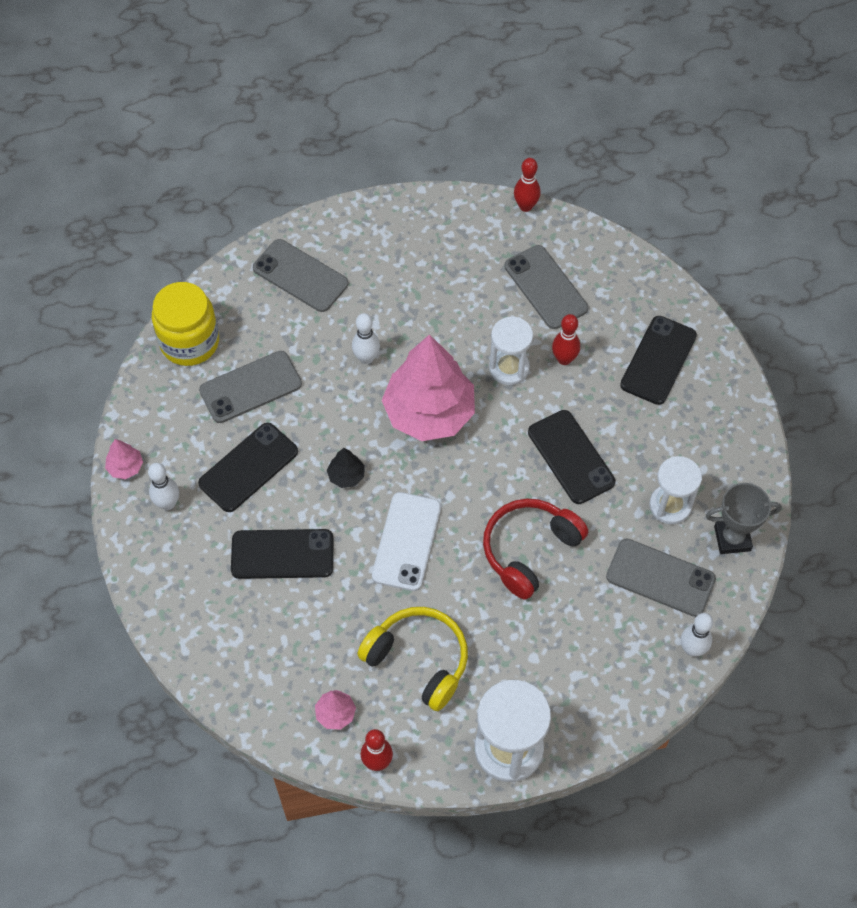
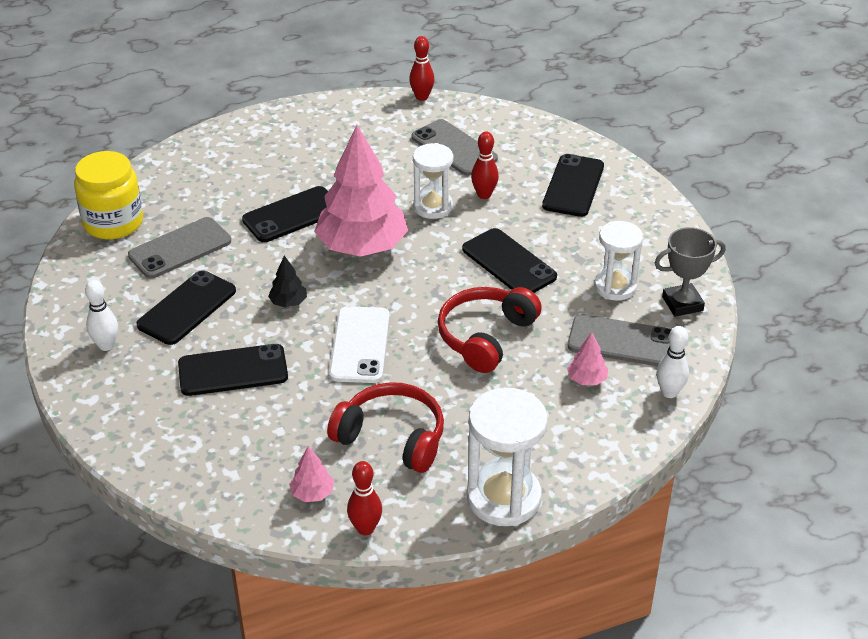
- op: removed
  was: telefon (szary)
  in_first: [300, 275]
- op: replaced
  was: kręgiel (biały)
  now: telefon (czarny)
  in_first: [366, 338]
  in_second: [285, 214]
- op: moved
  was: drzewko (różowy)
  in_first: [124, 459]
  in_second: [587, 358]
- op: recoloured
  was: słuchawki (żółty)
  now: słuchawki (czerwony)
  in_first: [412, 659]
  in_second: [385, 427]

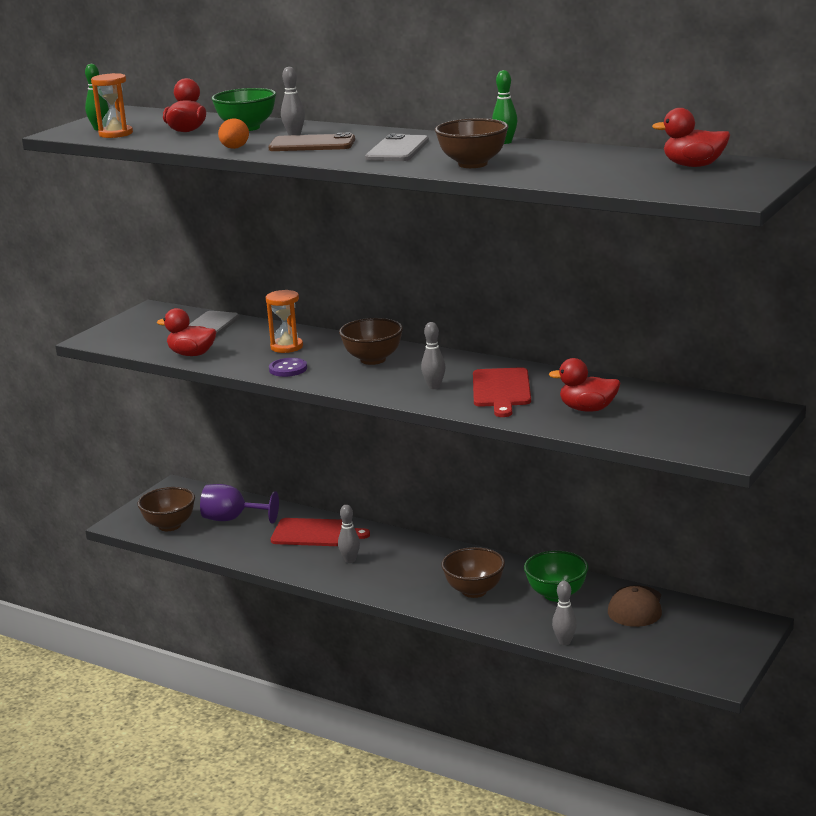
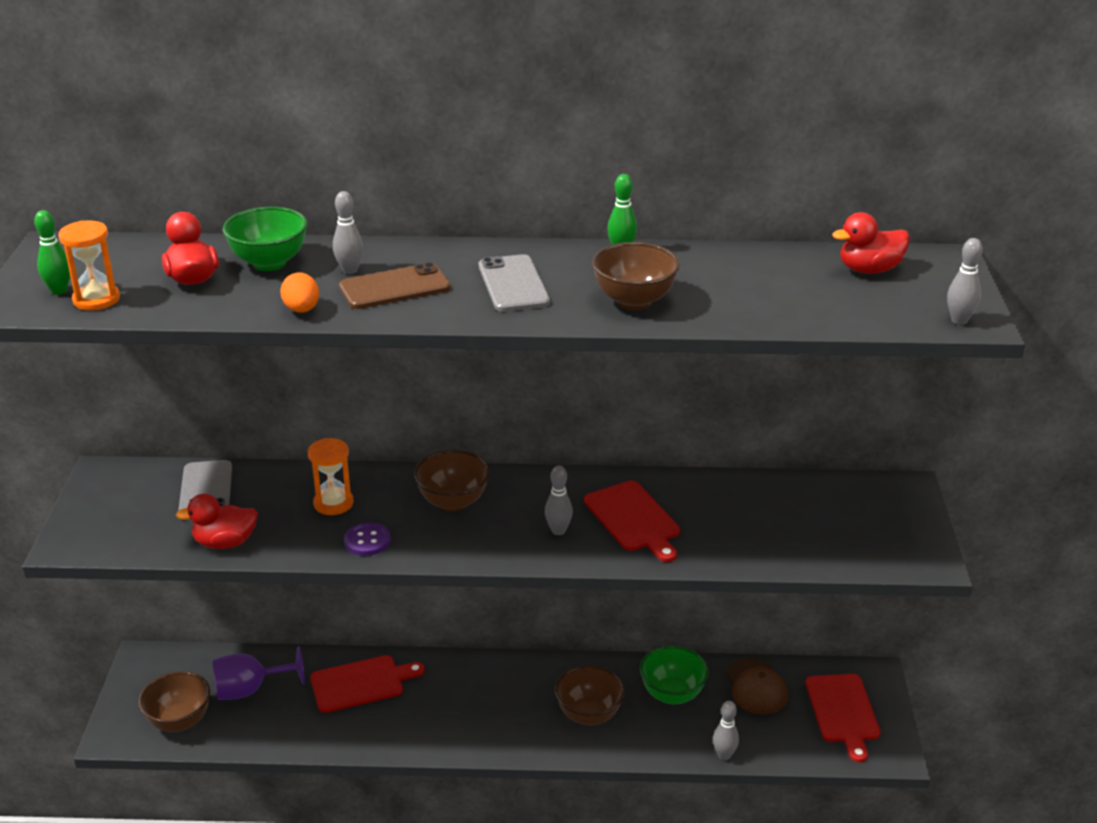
- op: removed
  was: kaczka (czerwony)
  in_first: [584, 385]
- op: moved
  was: kręgiel (szary)
  in_first: [349, 534]
  in_second: [965, 281]
- op: added
  now: deska do krojenia (czerwony)
  in_second: [843, 718]

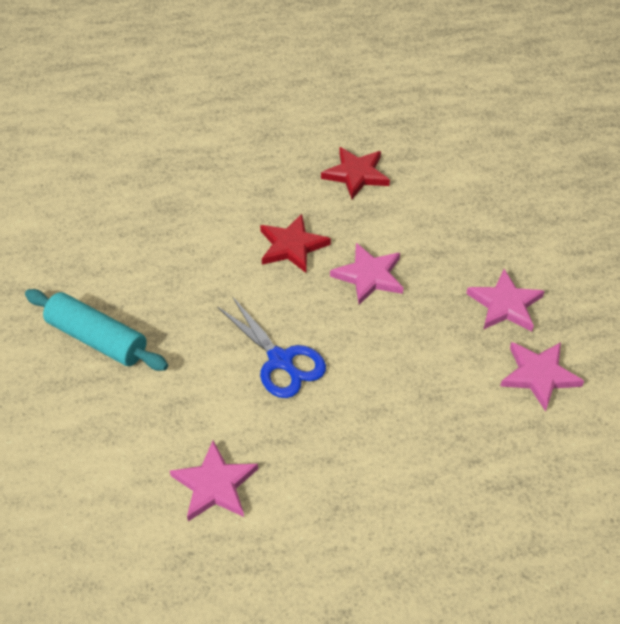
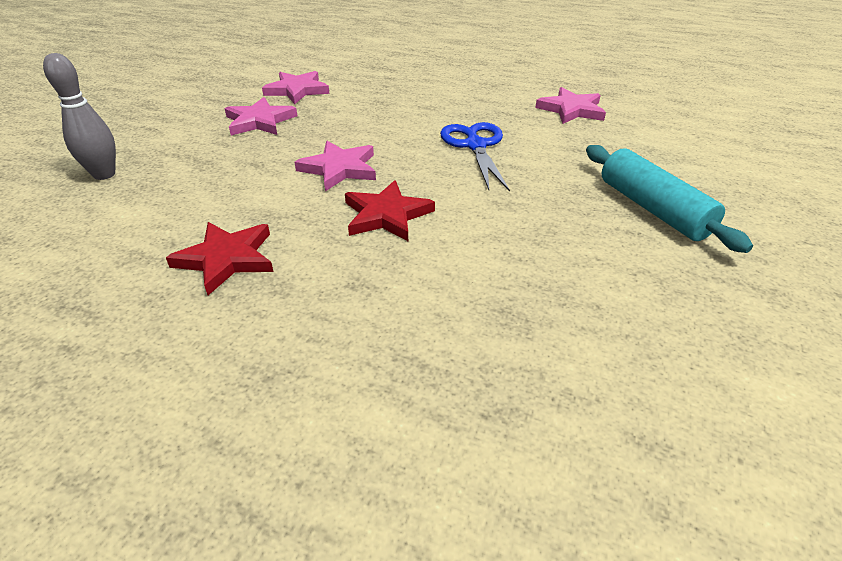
- op: added
  now: kręgiel (szary)
  in_second: [79, 116]

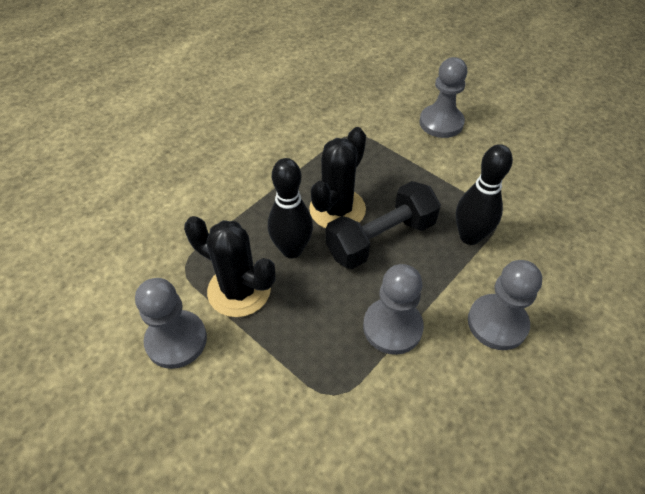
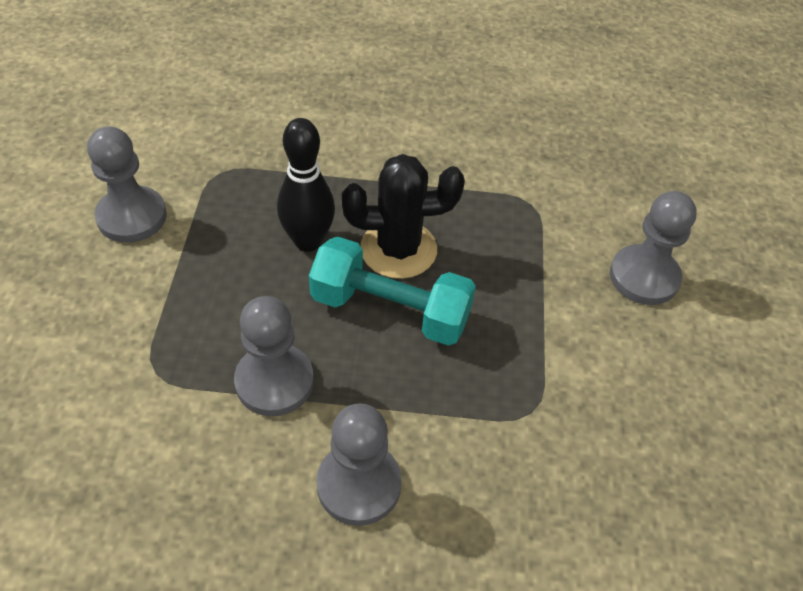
- op: removed
  was: kręgiel (czarny)
  in_first: [484, 194]
- op: recoloured
  was: hantel (czarny)
  now: hantel (turkusowy)
  in_first: [383, 225]
  in_second: [392, 291]
- op: removed
  was: kaktus (czarny)
  in_first: [230, 266]

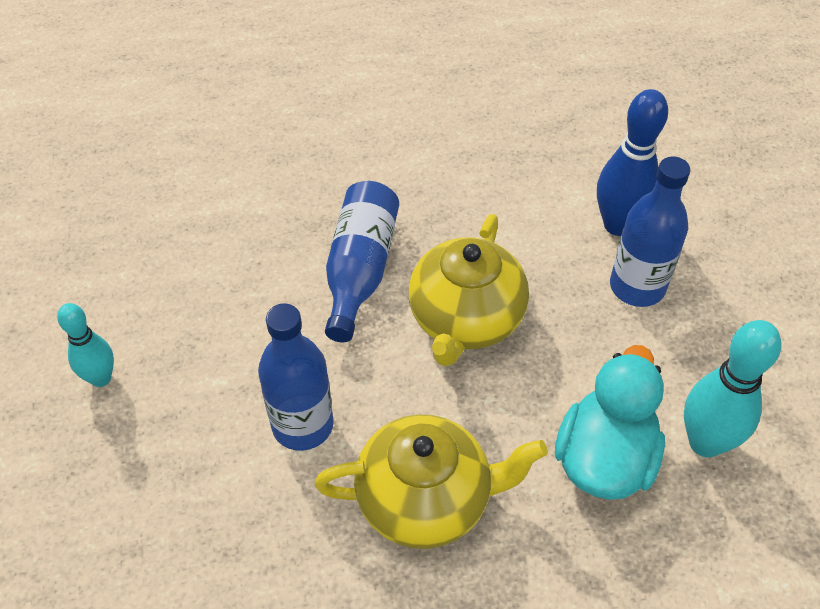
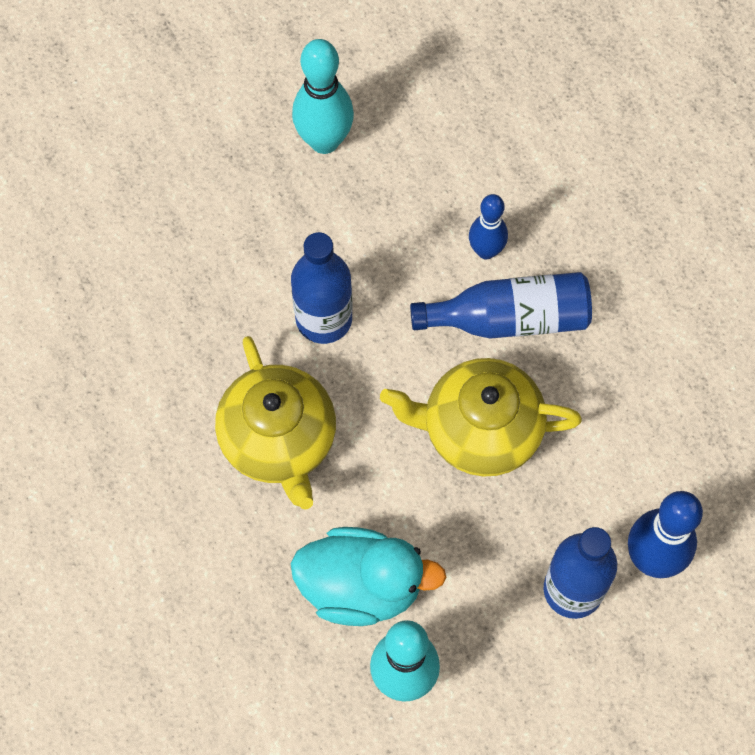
- op: resized
  was: kręgiel (turkusowy)
  in_first: [85, 345]
  in_second: [323, 96]
  ratio: 1.59
- op: added
  now: kręgiel (niebieski)
  in_second: [488, 226]

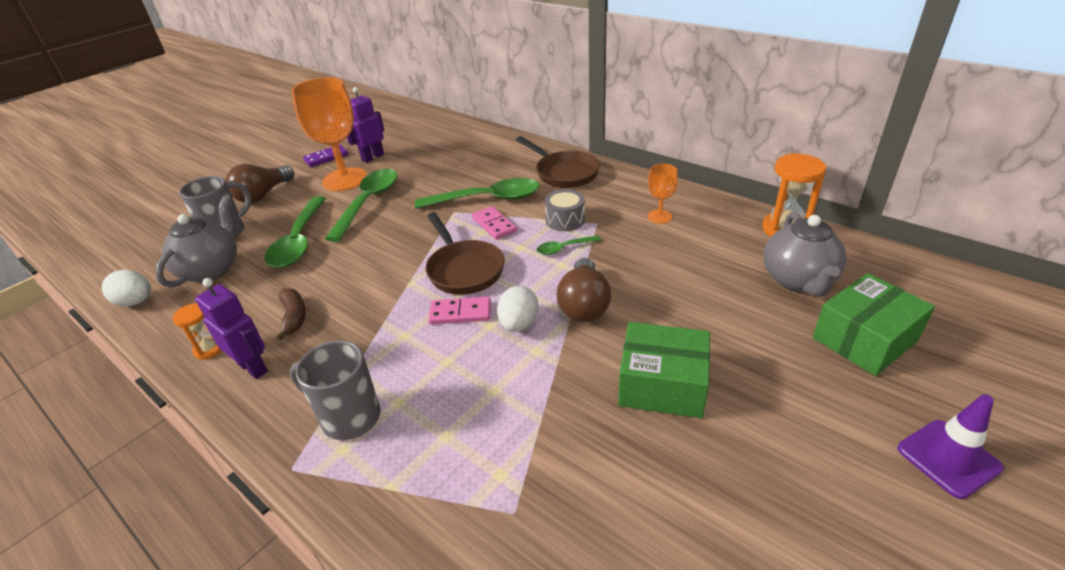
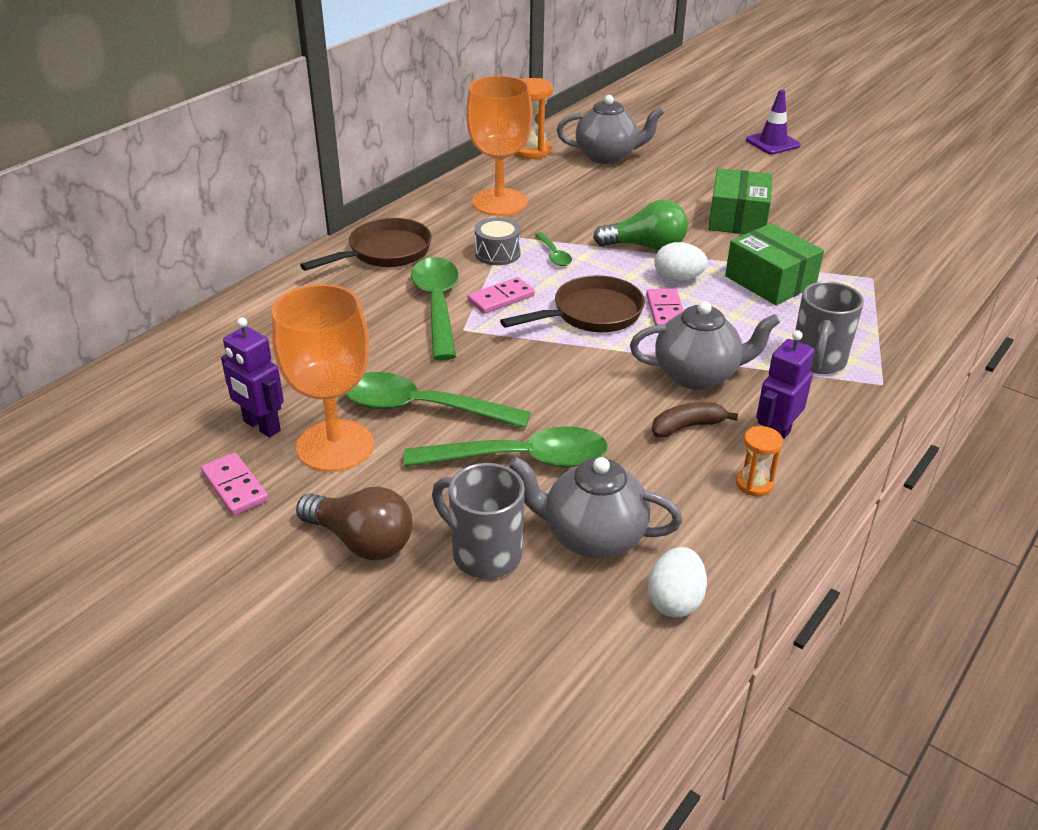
- op: recoloured
  was: kostka domina (fioletowy)
  now: kostka domina (różowy)
  in_first: [325, 156]
  in_second: [235, 484]
- op: resized
  was: kielich (pomarańczowy)
  in_first: [662, 194]
  in_second: [499, 145]
  ratio: 2.13
- op: recoloured
  was: żarówka (brązowy)
  now: żarówka (zielony)
  in_first: [584, 290]
  in_second: [640, 225]
- op: moved
  was: pudełko (zielony)
  in_first: [874, 324]
  in_second: [774, 264]
- op: added
  now: imbryk (szary)
  in_second: [705, 345]

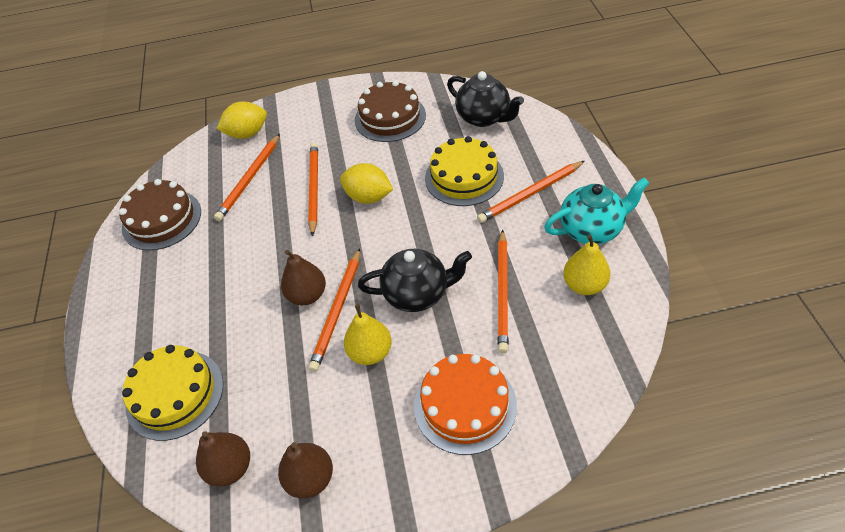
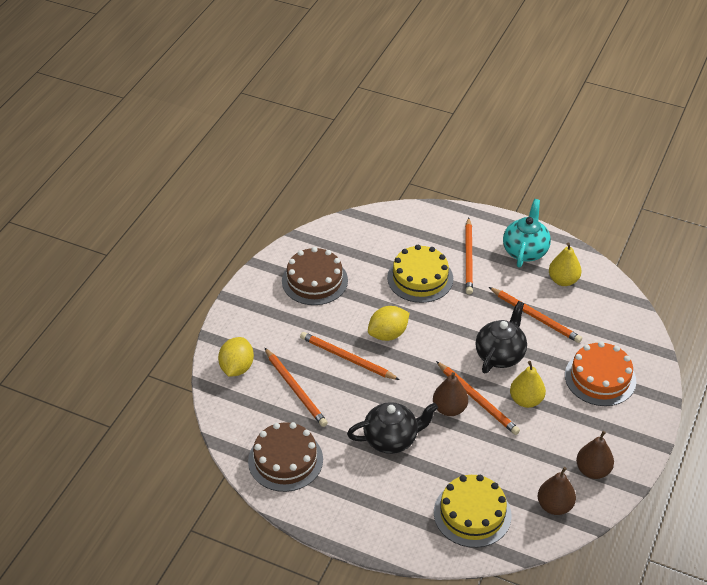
- op: moved
  was: imbryk (czarny)
  in_first: [485, 99]
  in_second: [392, 428]

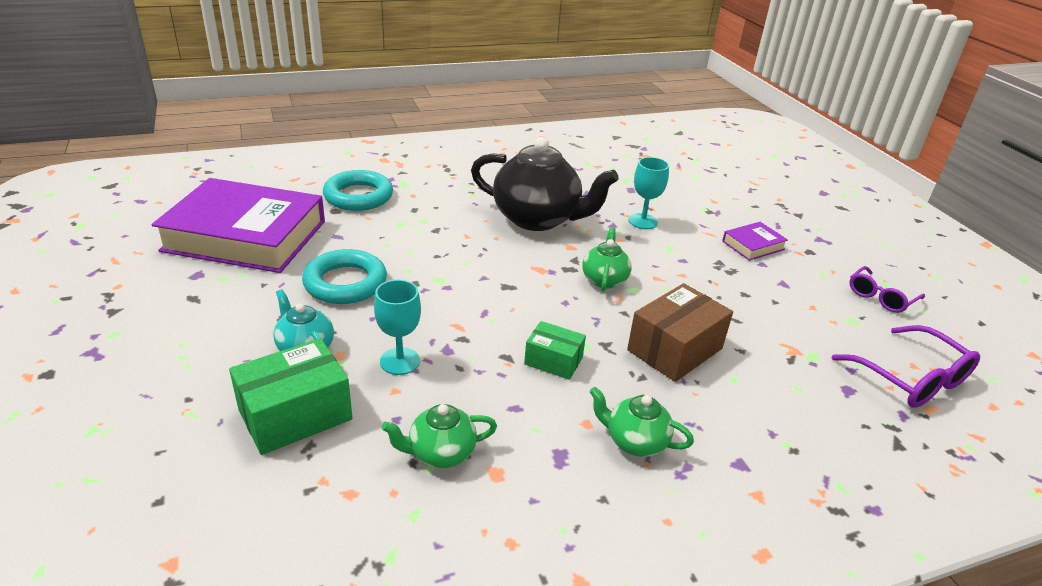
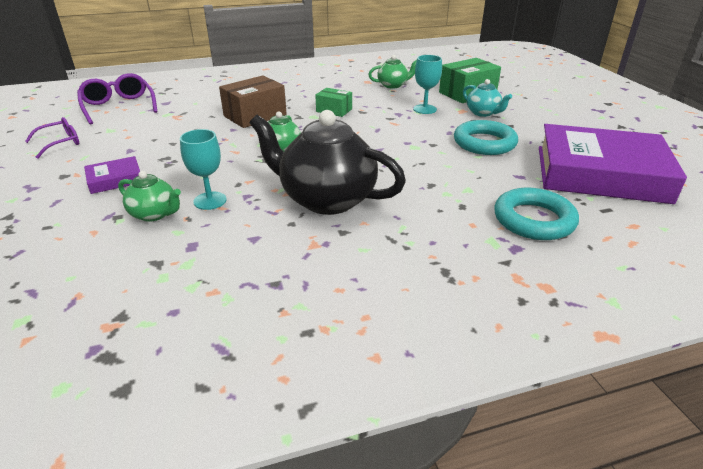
- op: moved
  was: imbryk (zielony)
  in_first: [641, 422]
  in_second: [149, 196]

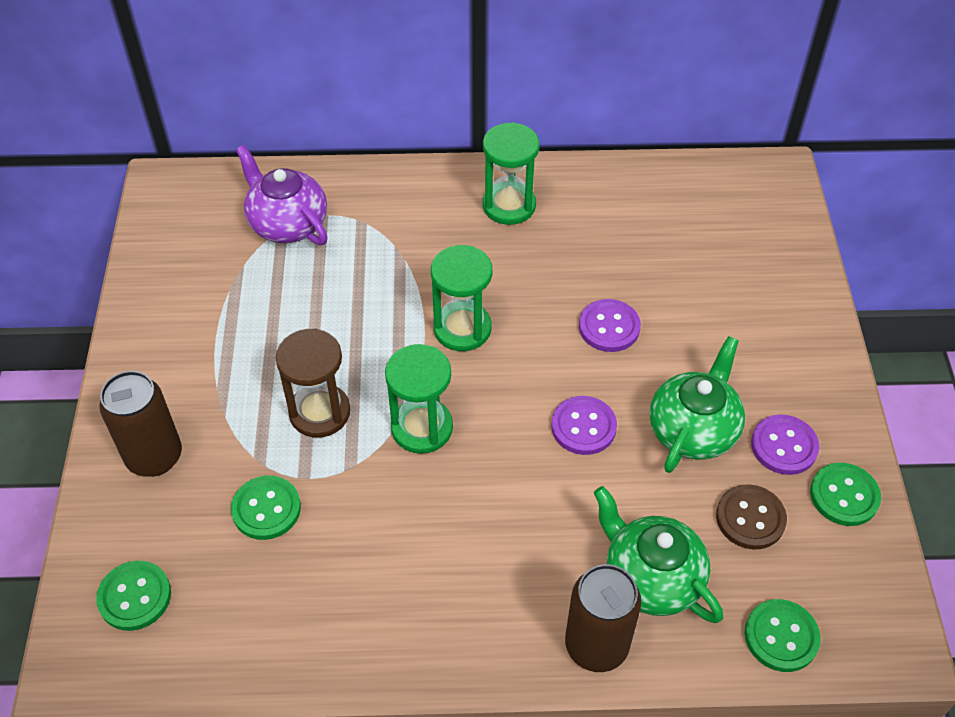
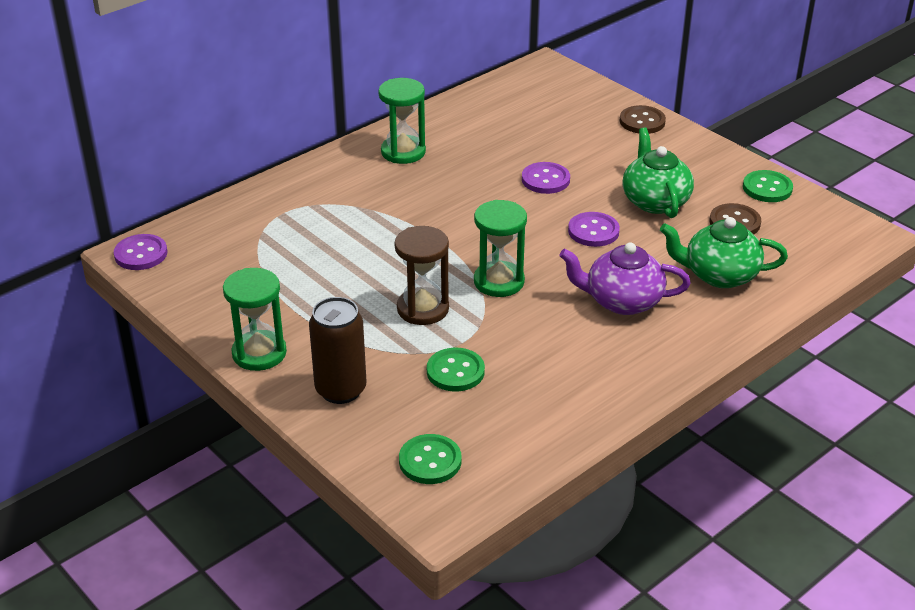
- op: moved
  was: imbryk (fioletowy)
  in_first: [282, 195]
  in_second: [625, 278]
- op: moved
  was: klepsydra (zielony)
  in_first: [461, 298]
  in_second: [255, 319]
- op: moved
  was: guzik (fioletowy)
  in_first: [785, 444]
  in_second: [140, 252]
- op: removed
  was: puszka (brązowy)
  in_first: [603, 618]
- op: removed
  was: guzik (zielony)
  in_first: [783, 635]
- op: added
  now: guzik (brązowy)
  in_second: [643, 119]

